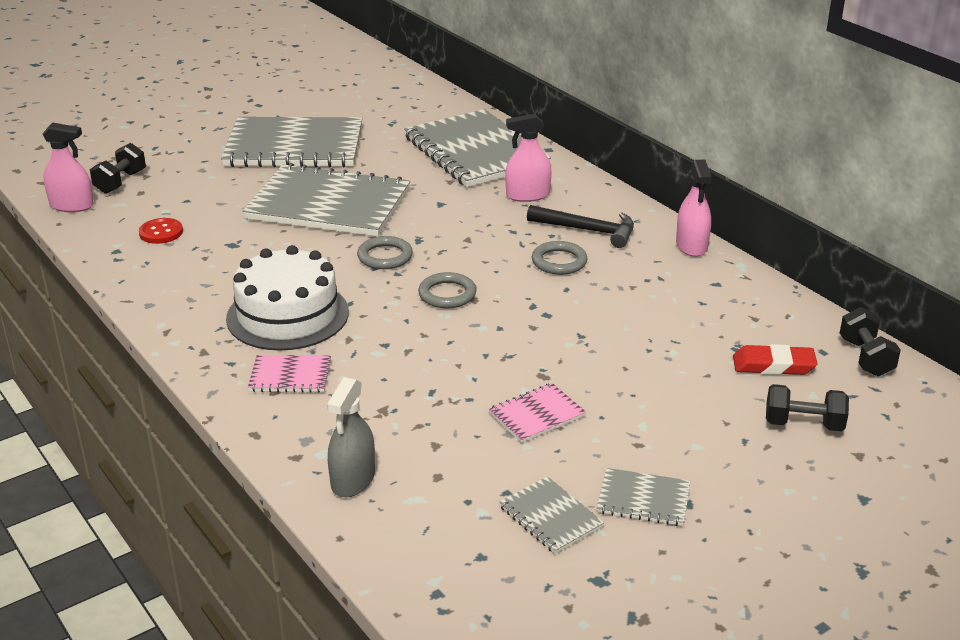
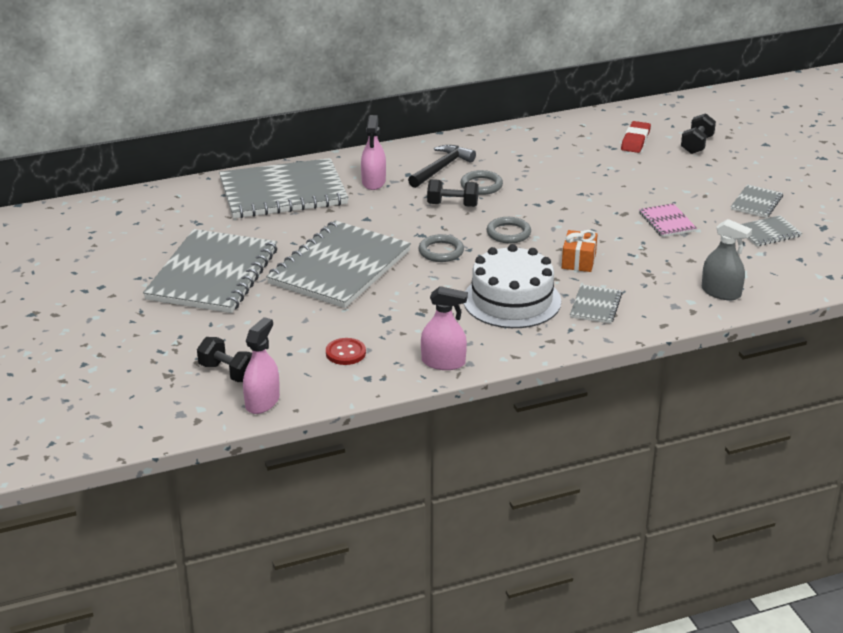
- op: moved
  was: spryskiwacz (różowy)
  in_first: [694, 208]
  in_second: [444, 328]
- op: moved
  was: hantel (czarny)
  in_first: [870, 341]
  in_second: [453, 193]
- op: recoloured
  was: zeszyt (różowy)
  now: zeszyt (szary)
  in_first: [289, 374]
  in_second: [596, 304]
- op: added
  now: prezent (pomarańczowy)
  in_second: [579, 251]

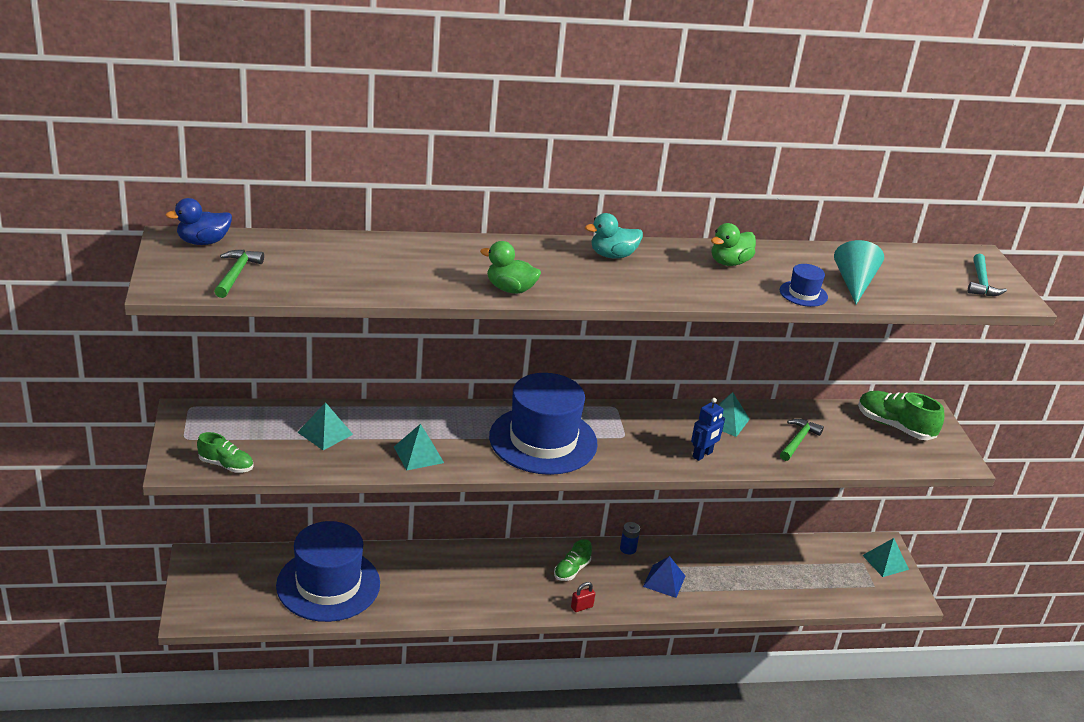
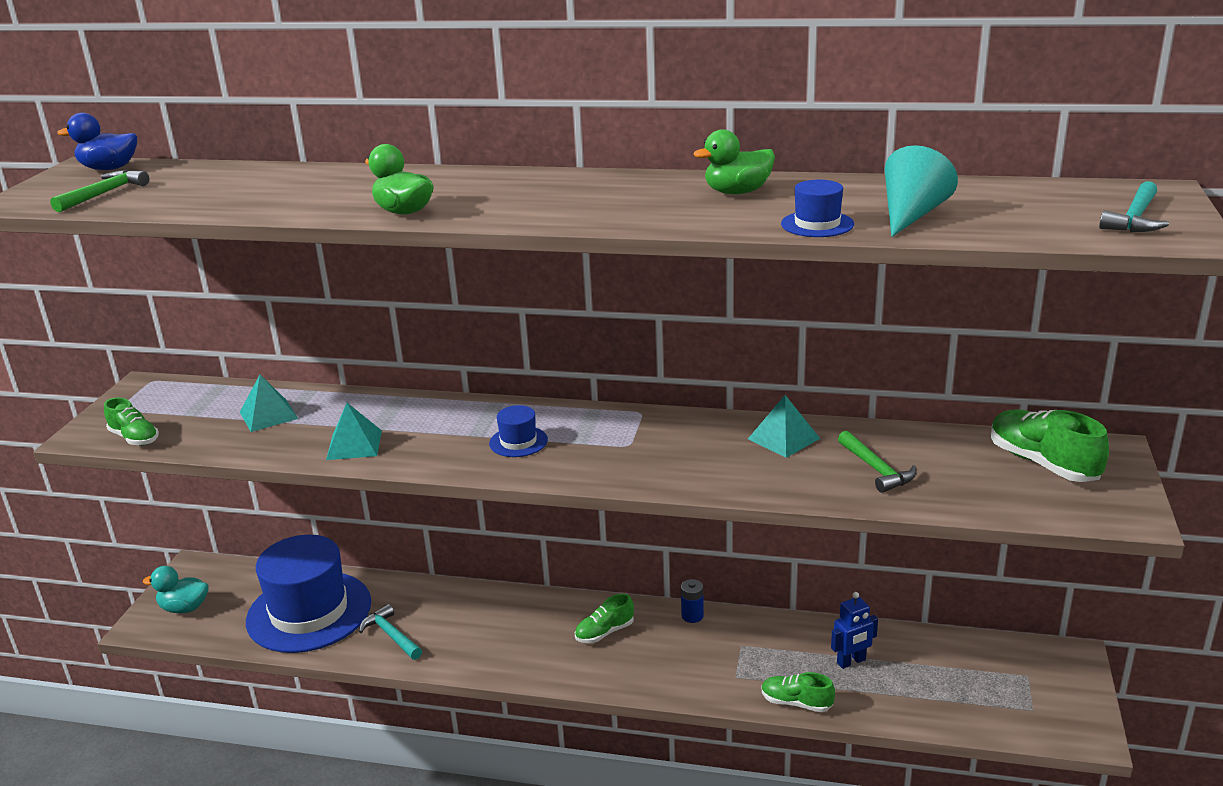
- op: moved
  was: kaczka (turkusowy)
  in_first: [614, 236]
  in_second: [176, 589]
- op: resized
  was: kapelusz (niebieski)
  in_first: [543, 424]
  in_second: [518, 431]
  ratio: 0.41
- op: moved
  was: robot (niebieski)
  in_first: [708, 429]
  in_second: [854, 630]
- op: turned
  was: młotek (zielony)
  in_first: [802, 440]
  in_second: [877, 462]
  clockwise: 105
- op: removed
  was: piramida (turkusowy)
  in_first: [885, 557]
- op: removed
  was: piramida (niebieski)
  in_first: [664, 577]
- op: removed
  was: kłódka (czerwony)
  in_first: [583, 597]
- op: added
  now: młotek (turkusowy)
  in_second: [390, 632]
- op: added
  now: but (zielony)
  in_second: [798, 692]

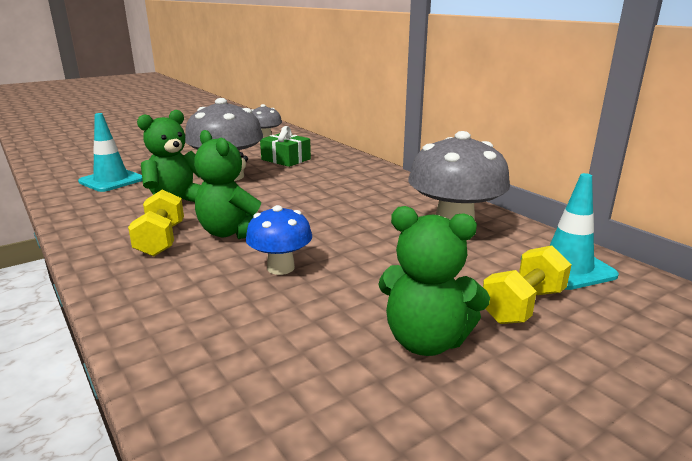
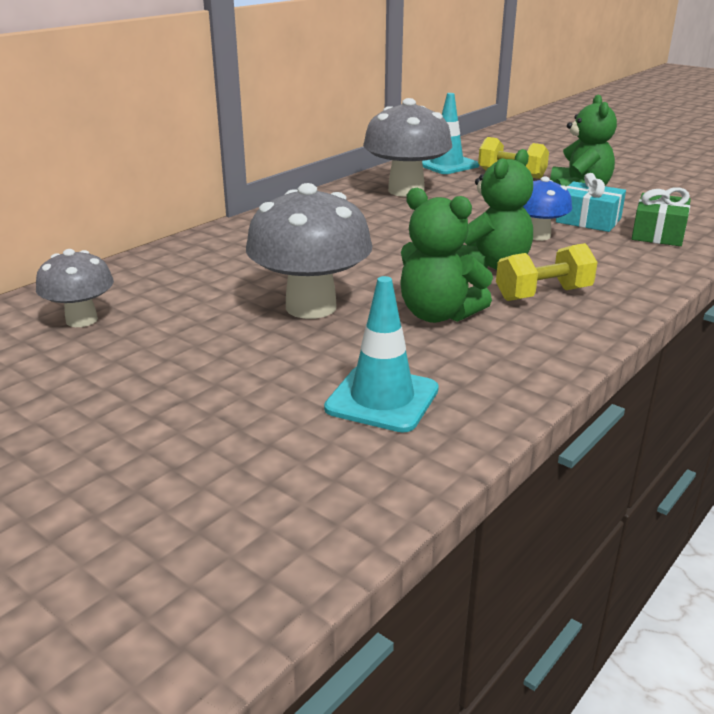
- op: moved
  was: prezent (zielony)
  in_first: [285, 146]
  in_second: [661, 216]
- op: added
  now: prezent (turkusowy)
  in_second: [591, 202]

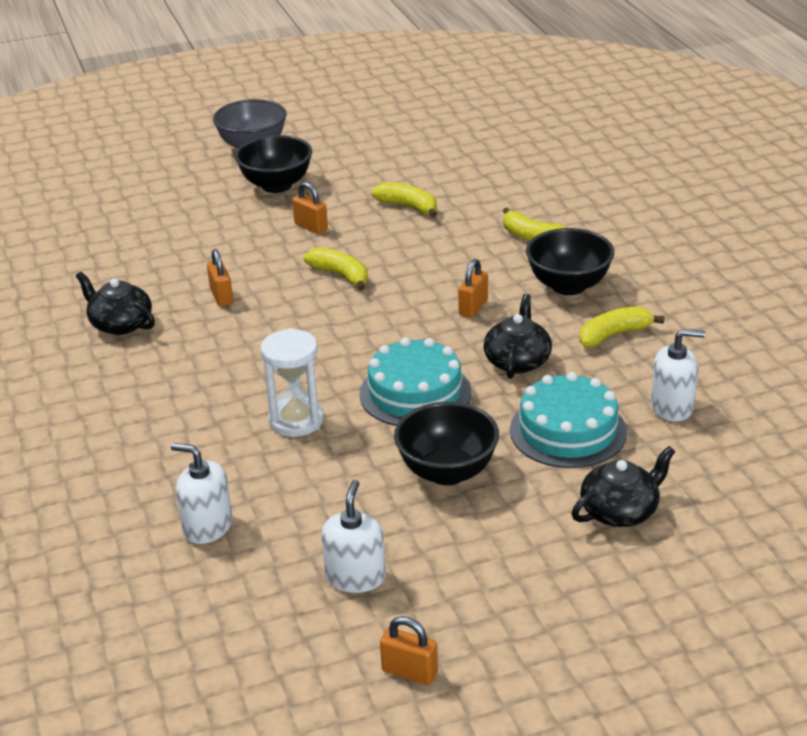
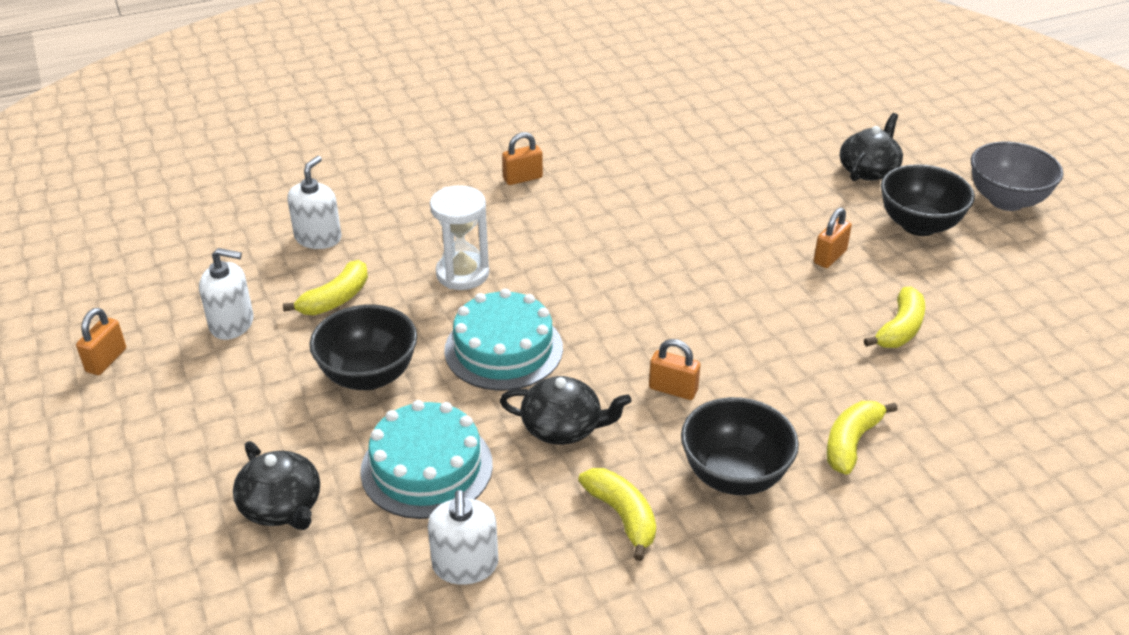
- op: moved
  was: banan (żółty)
  in_first: [336, 269]
  in_second: [325, 287]
- op: moved
  was: kłódka (pomarańczowy)
  in_first: [220, 278]
  in_second: [522, 158]
- op: moved
  was: imbryk (czarny)
  in_first: [115, 303]
  in_second: [871, 147]

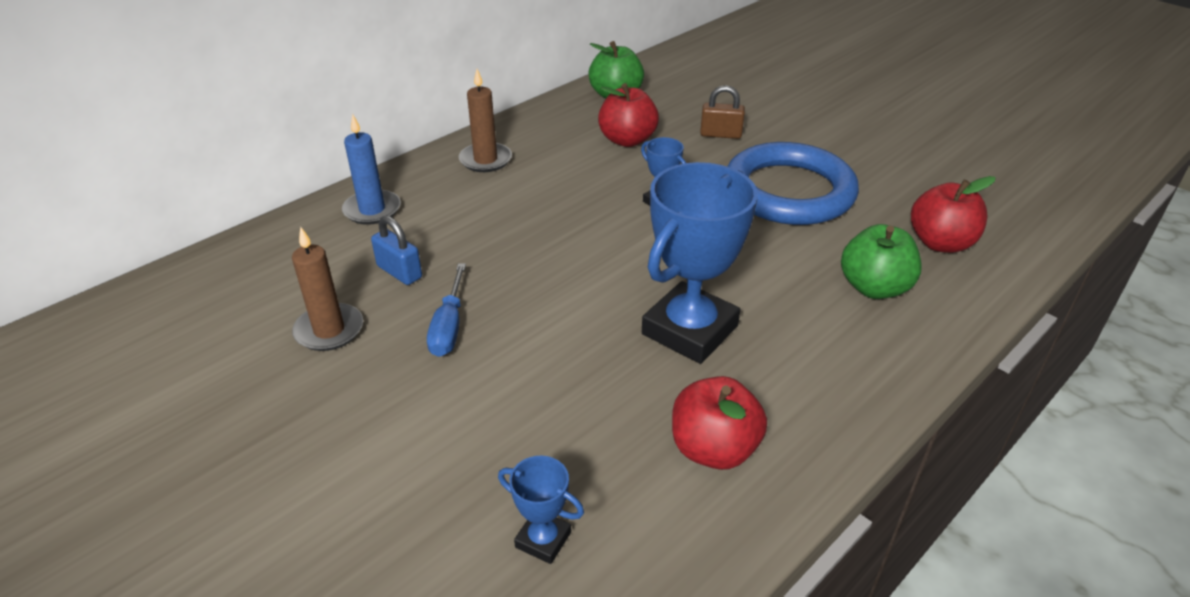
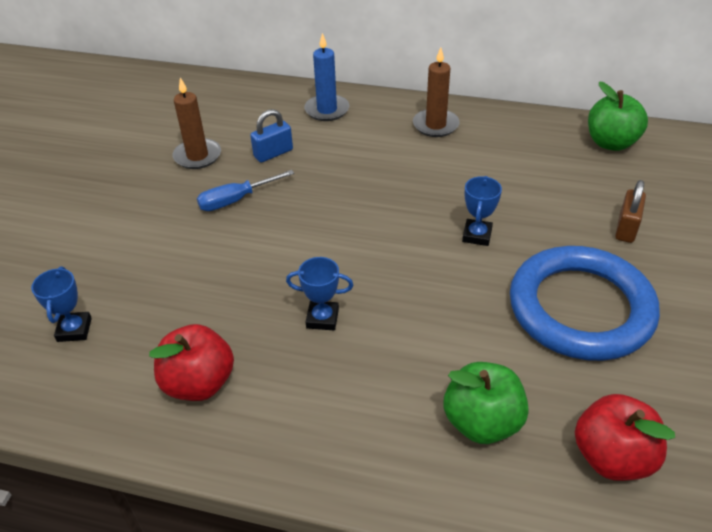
- op: removed
  was: jabłko (czerwony)
  in_first: [628, 115]
- op: turned
  was: kłódka (brązowy)
  in_first: [722, 112]
  in_second: [630, 211]
  clockwise: 45
- op: resized
  was: puchar (niebieski)
  in_first: [700, 263]
  in_second: [319, 293]
  ratio: 0.46
- op: turned
  was: kłódka (niebieski)
  in_first: [396, 250]
  in_second: [271, 135]
  clockwise: 45

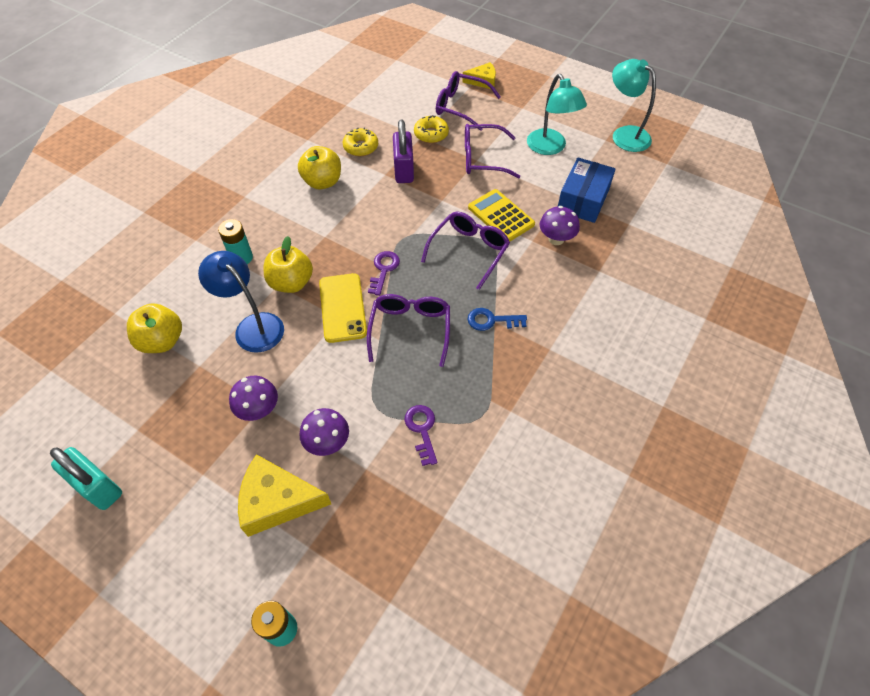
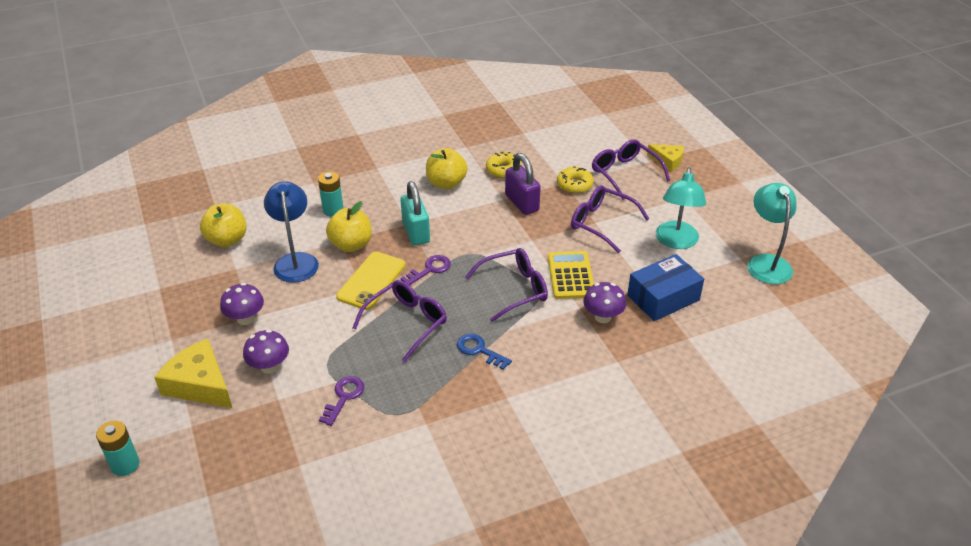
- op: turned
  was: kłódka (fioletowy)
  in_first: [403, 151]
  in_second: [523, 184]
  clockwise: -60
- op: moved
  was: kłódka (turkusowy)
  in_first: [86, 478]
  in_second: [415, 213]

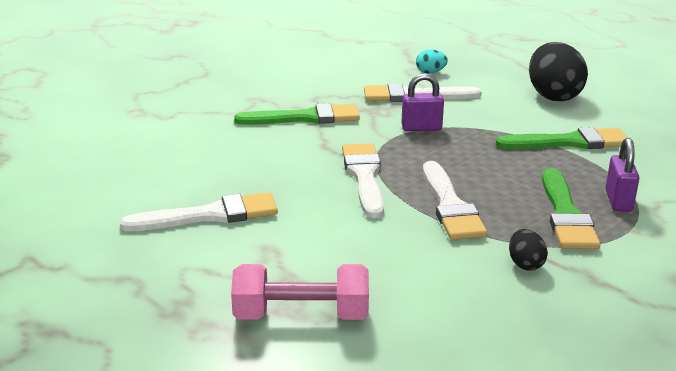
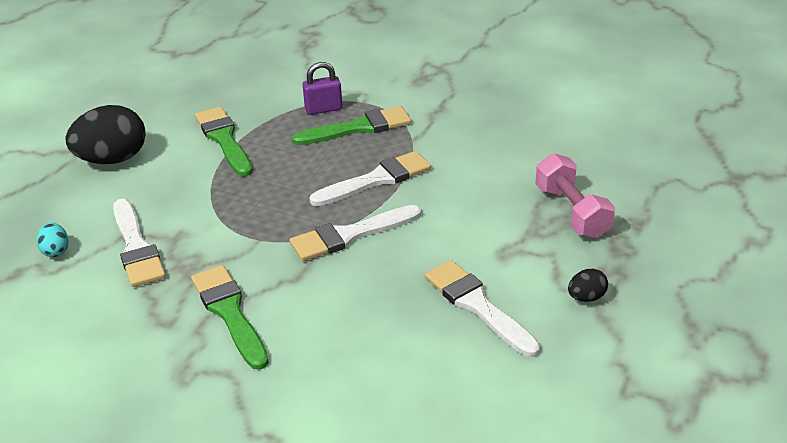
- op: removed
  was: kłódka (fioletowy)
  in_first: [422, 102]
- op: moved
  was: jajko (czarny)
  in_first: [528, 250]
  in_second: [588, 285]

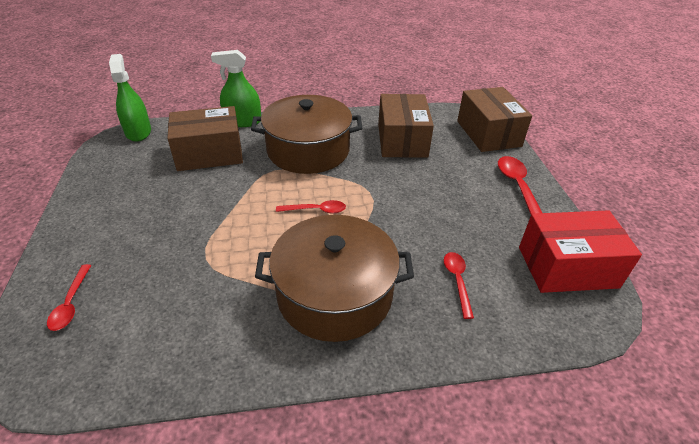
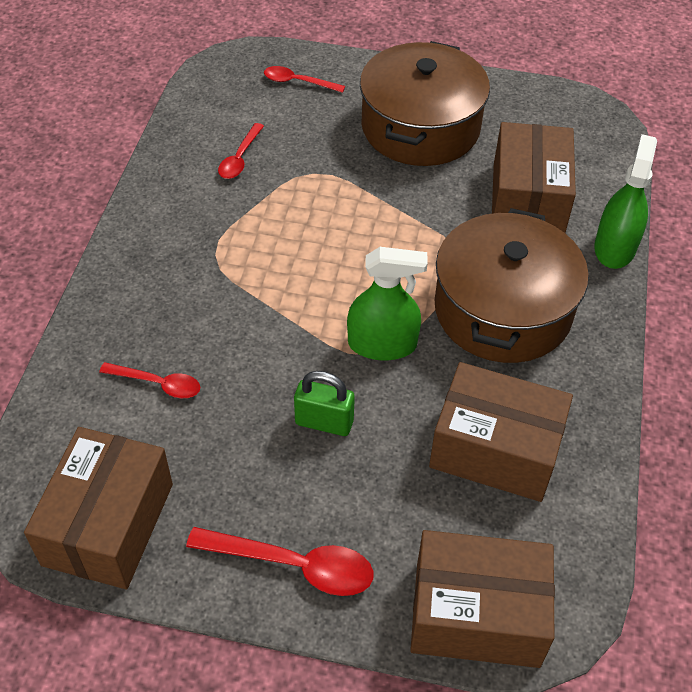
- op: moved
  was: spryskiwacz (zielony)
  in_first: [130, 98]
  in_second: [387, 304]
- op: moved
  was: łyżka (czerwony)
  in_first: [311, 207]
  in_second: [241, 151]
- op: recoloured
  was: pudełko (czerwony)
  now: pudełko (brązowy)
  in_first: [580, 251]
  in_second: [98, 508]
- op: moved
  was: garnek (brązowy)
  in_first: [334, 278]
  in_second: [425, 103]
- op: added
  now: kłódka (zielony)
  in_second: [324, 403]

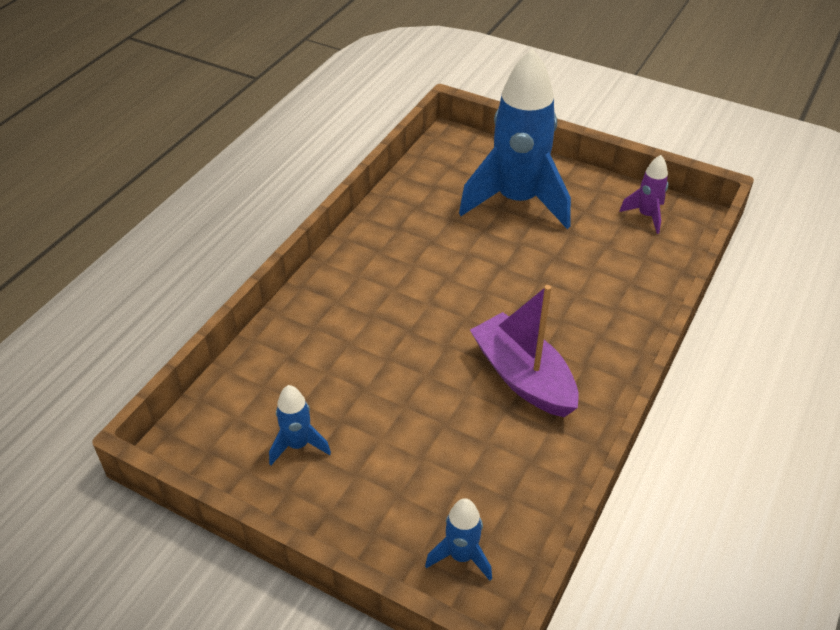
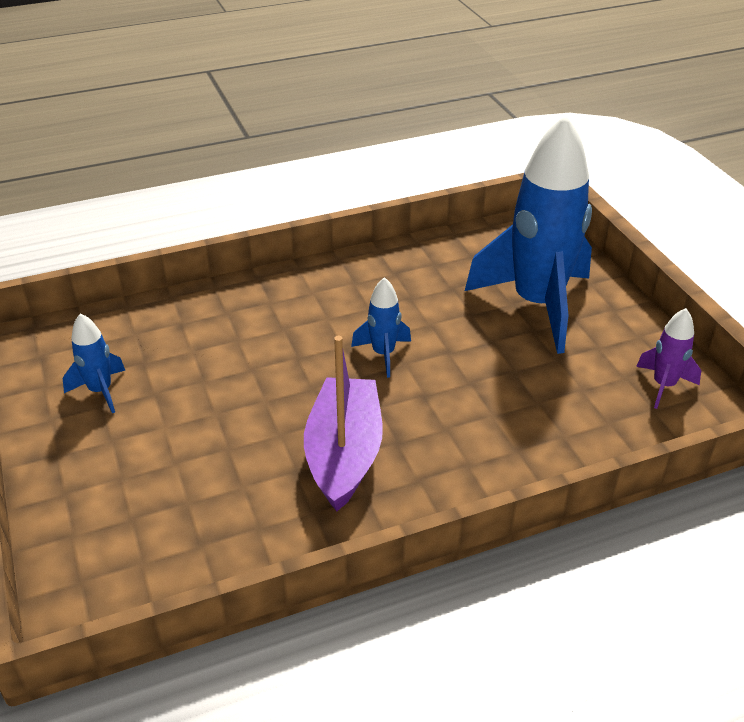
- op: moved
  was: rakieta (niebieski)
  in_first: [458, 539]
  in_second: [381, 327]

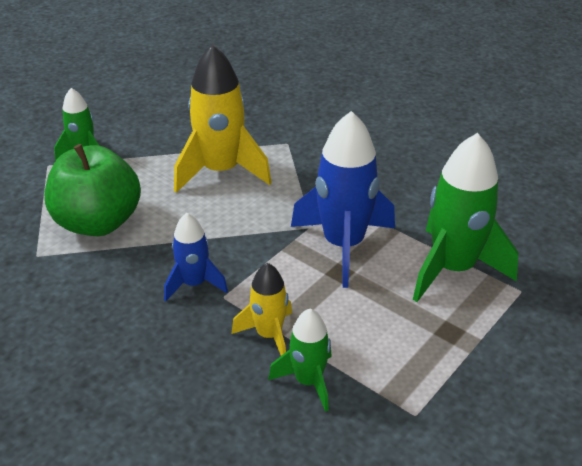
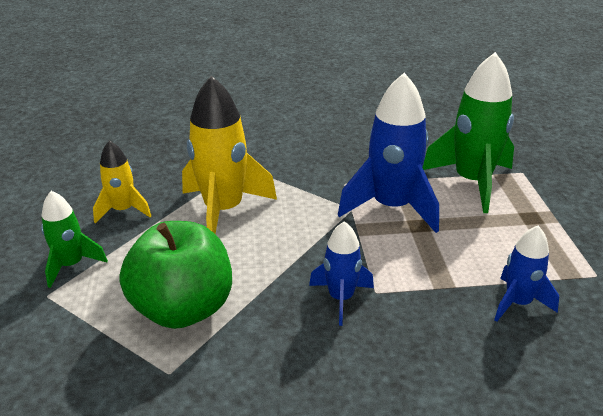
- op: moved
  was: rakieta (żółty)
  in_first: [261, 309]
  in_second: [122, 181]
- op: recoloured
  was: rakieta (zielony)
  now: rakieta (niebieski)
  in_first: [300, 360]
  in_second: [526, 274]

